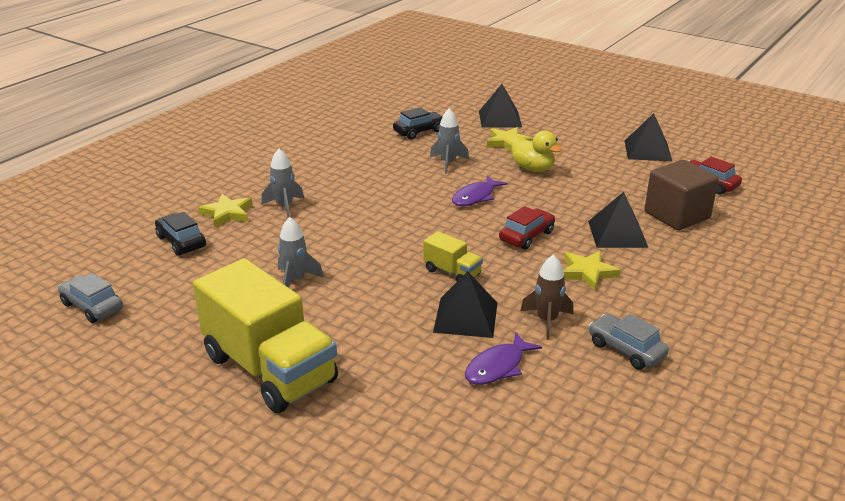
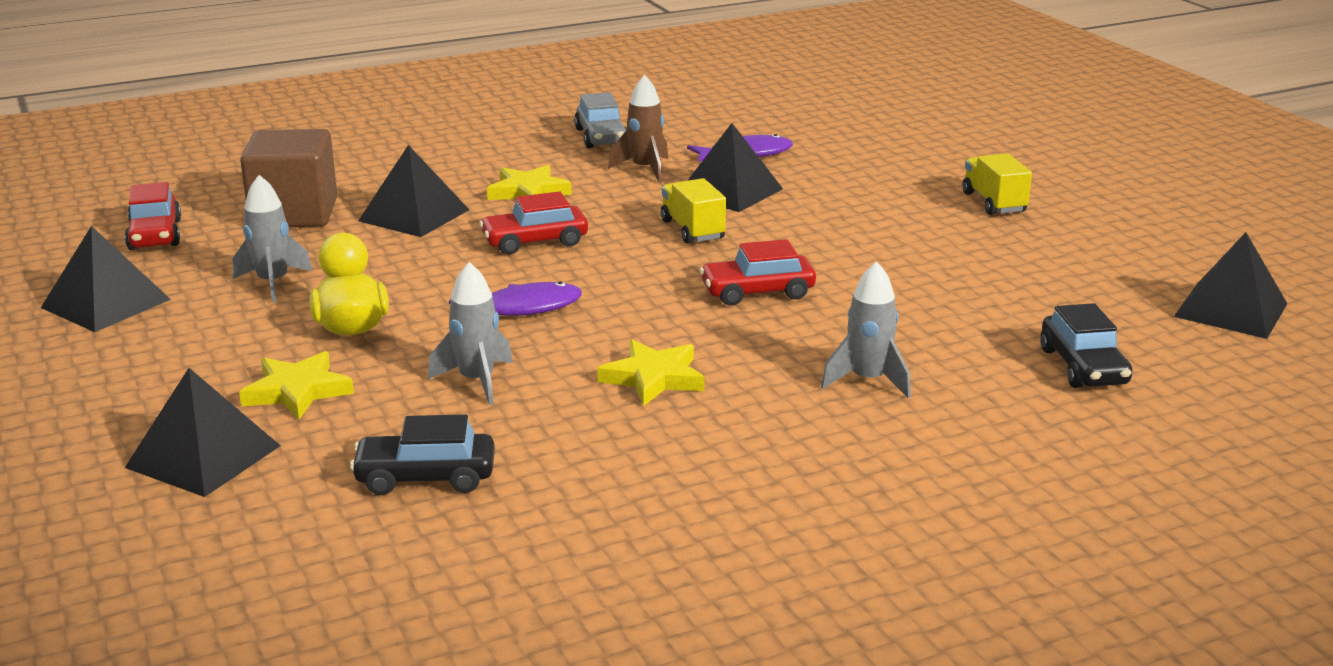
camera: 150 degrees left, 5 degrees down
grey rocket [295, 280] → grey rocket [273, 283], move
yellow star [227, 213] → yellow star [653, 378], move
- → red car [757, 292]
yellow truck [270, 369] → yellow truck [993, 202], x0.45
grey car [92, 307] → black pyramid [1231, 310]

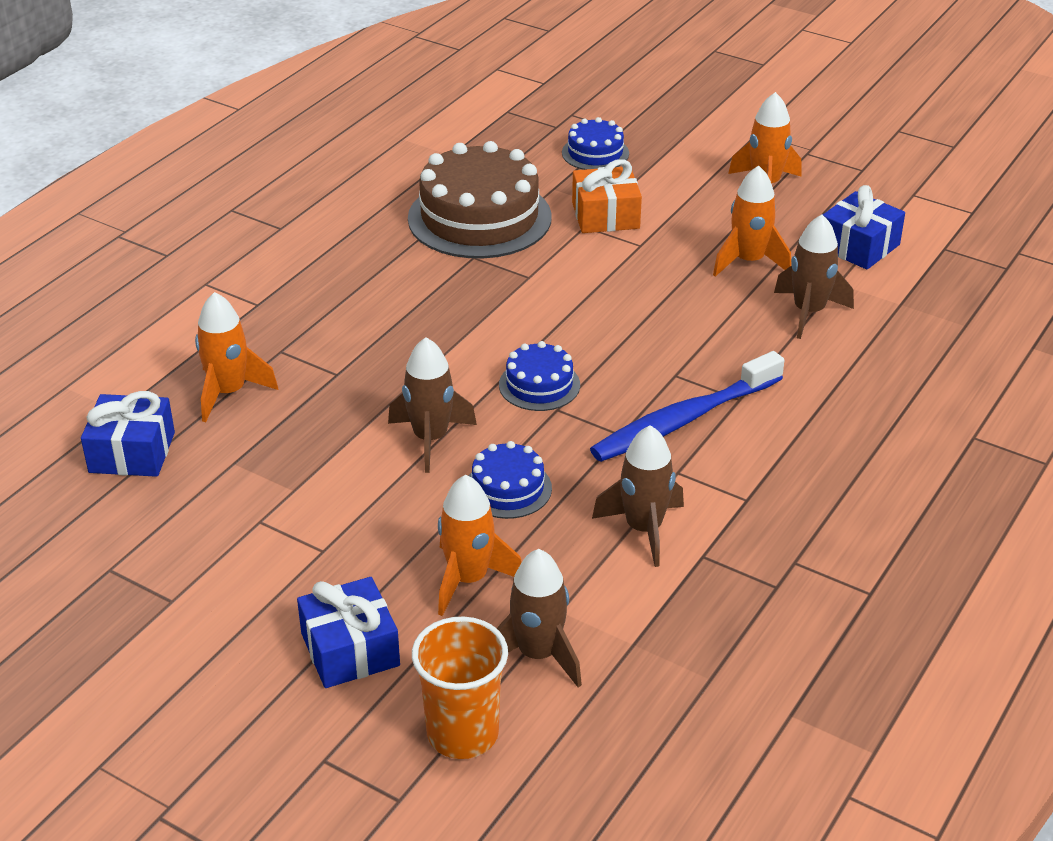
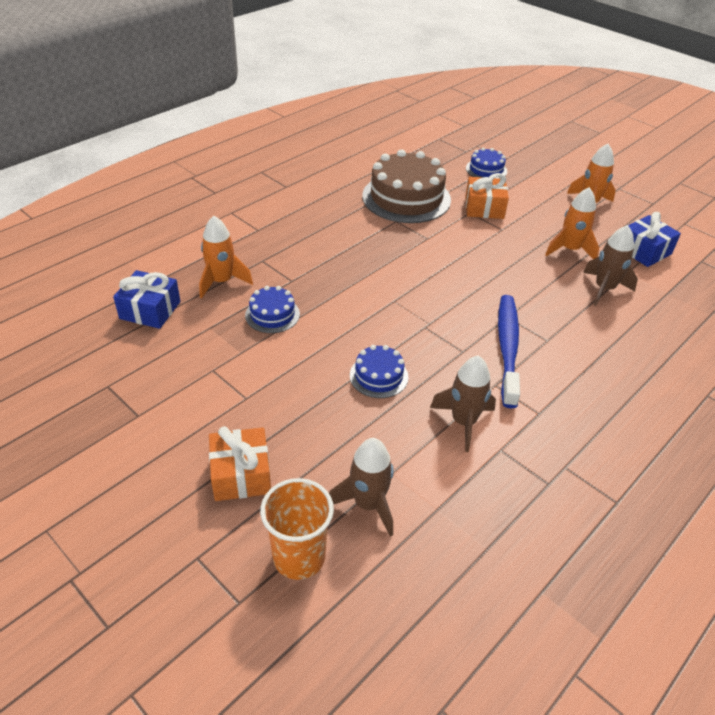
camera: 10 degrees right, 5 degrees up
blue gift [350, 649] → orange gift [241, 474]
blue cake [539, 385] → blue cake [272, 314], move
blue toothbrush [684, 419] → blue toothbrush [507, 348], 120 degrees clockwise
brown rocket [430, 439] → -
orange rocket [468, 579] → -

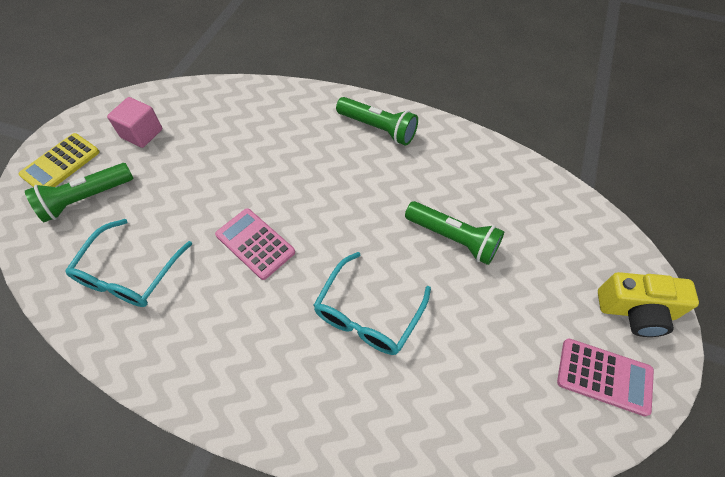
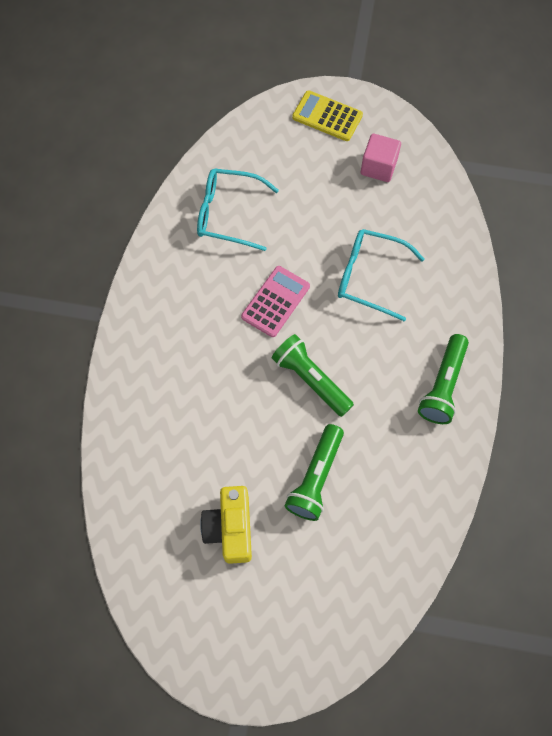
camera: 80 degrees right, 10 degrees up
yellow camera [635, 311] → yellow camera [230, 528], move
green flashlight [86, 199] → green flashlight [311, 379], move
turquoise glasses [367, 315] → turquoise glasses [369, 276], move
pink calculator [604, 376] → -

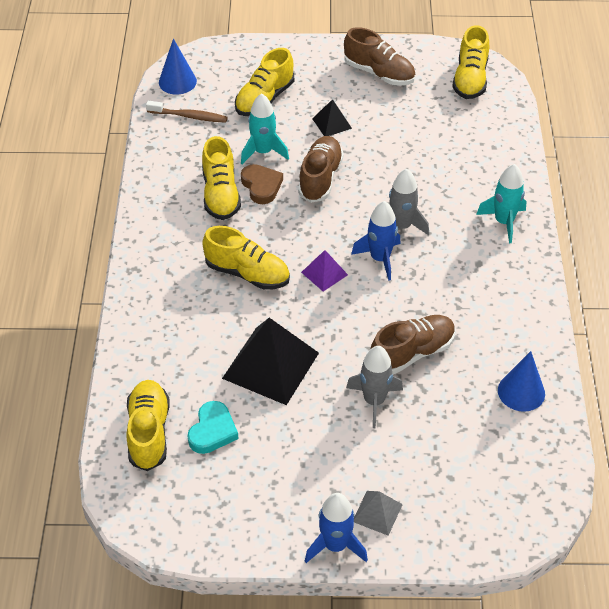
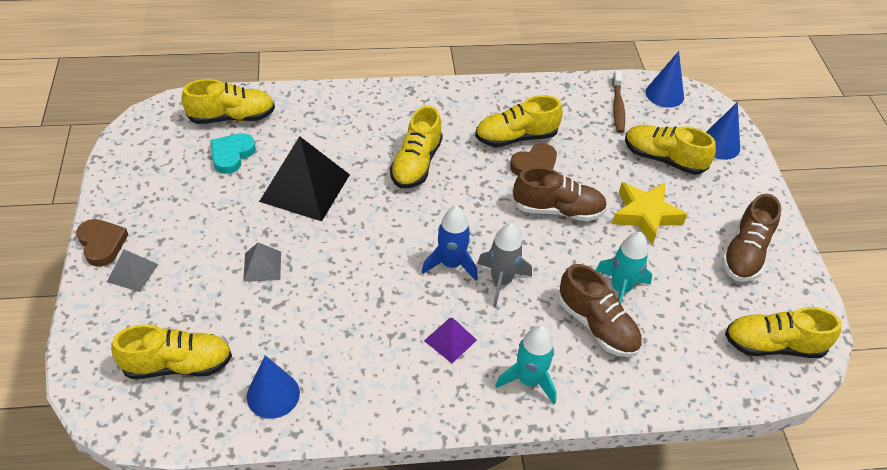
camera: 80 degrees right, 0 degrees up
blue rocket [335, 545] → brown heart [102, 244]
- → yellow shoe [178, 364]
turquoise heart [212, 431] → turquoise heart [231, 155], 105 degrees clockwise
grey rocket [374, 401] → grey pyramid [262, 266]
purple pyramid [324, 273] → purple pyramid [450, 340], move
brown shoe [412, 353] → brown shoe [597, 325], move
turquoise rocket [263, 152] → turquoise rocket [620, 289], move
black pyramid [332, 123] → yellow star [645, 215]
- → blue cone [719, 145]

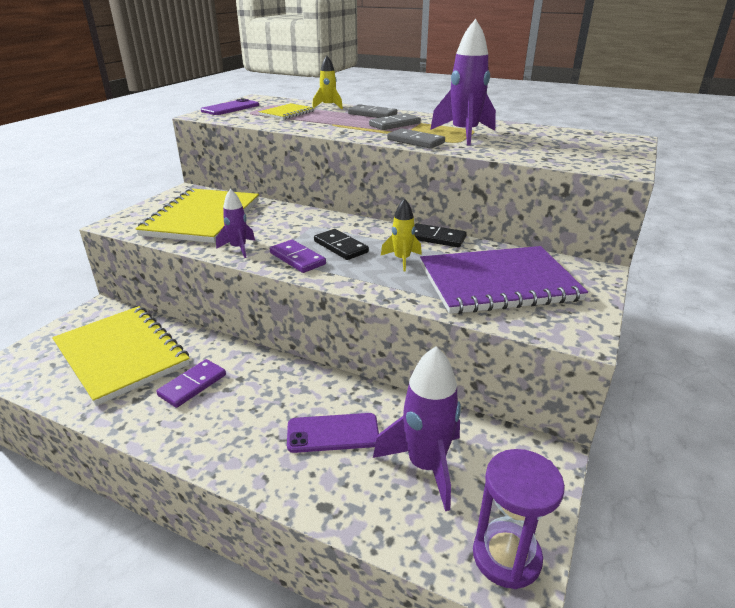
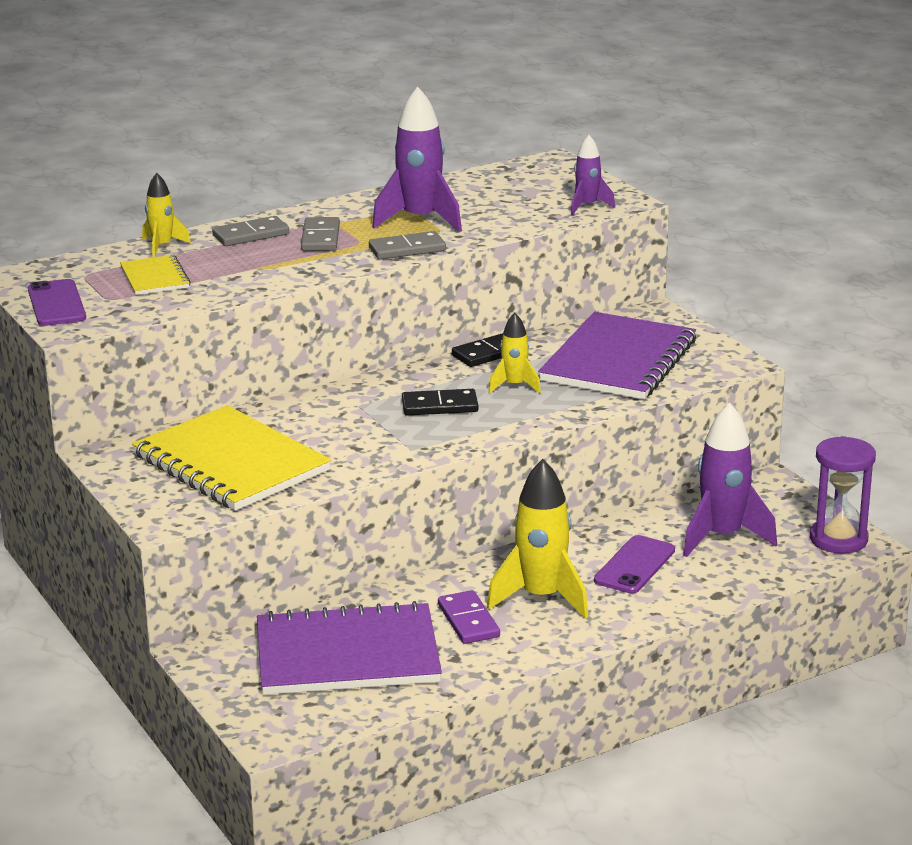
camera: 55 degrees left, 5 degrees down
yellow notebook [121, 355] → purple notebook [347, 655]
- → yellow rocket [541, 598]
purple rocket [238, 248] → purple rocket [587, 206], move
purple domino [297, 259] → -

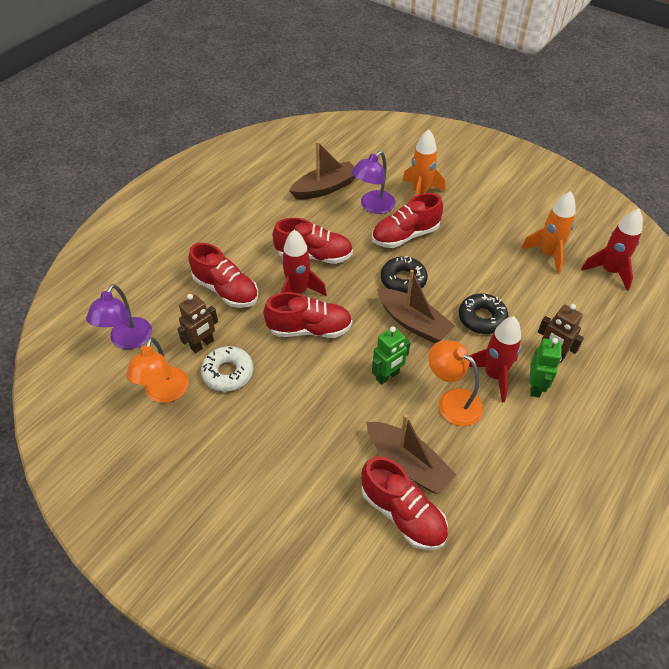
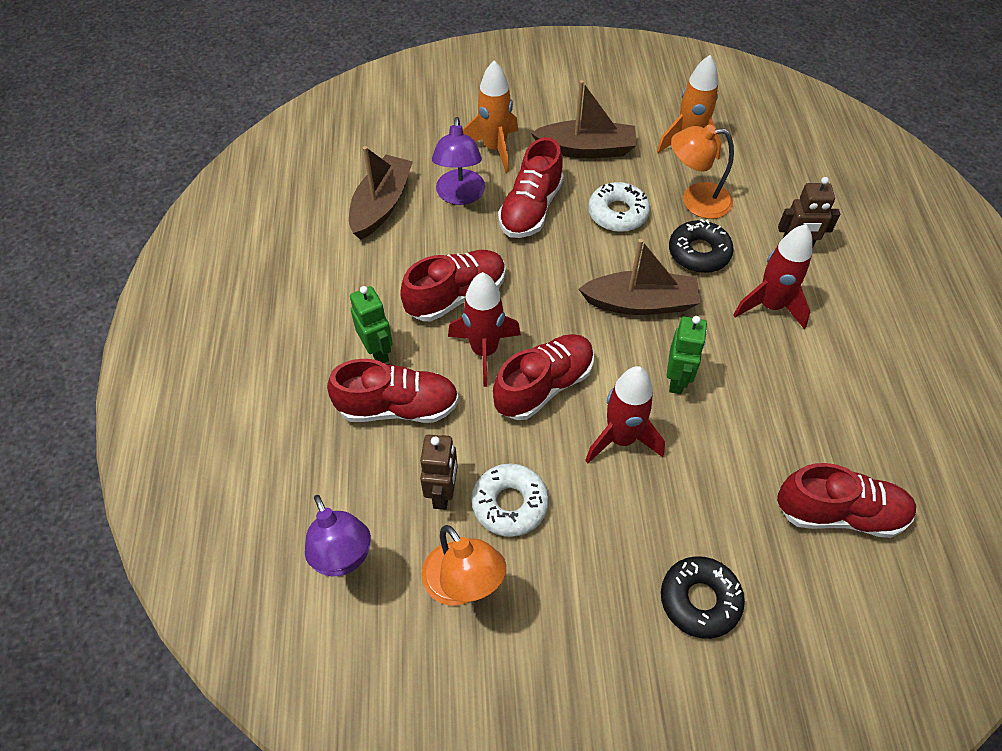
camera: 40 degrees left, 5 degrees up
green robot [535, 387] → green robot [377, 351], move
brown boat [407, 464] → brown boat [586, 149], move
red rocket [609, 271] → red rocket [621, 439], move
- → white donut [618, 213]
black donut [403, 280] → black donut [700, 600], move
orange lamp [452, 401] → orange lamp [696, 200], move

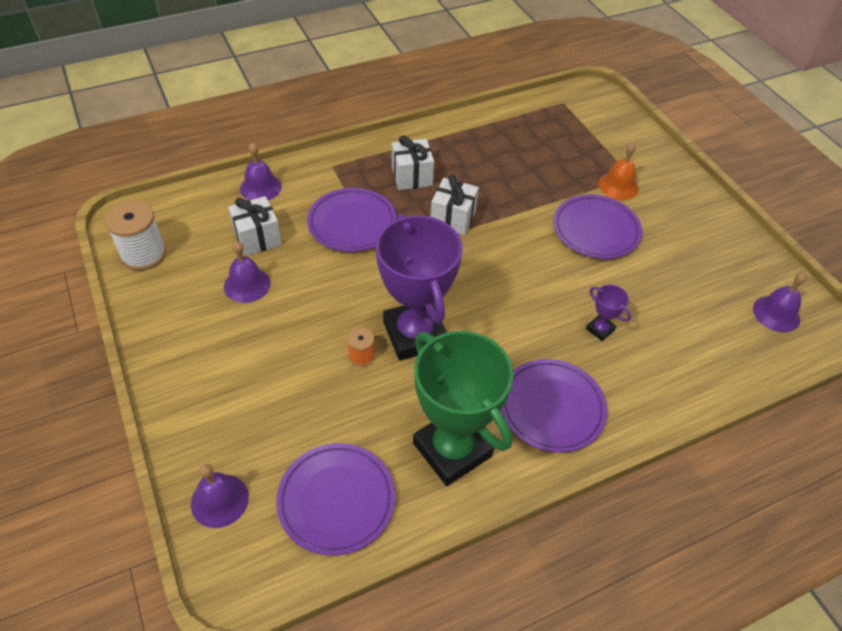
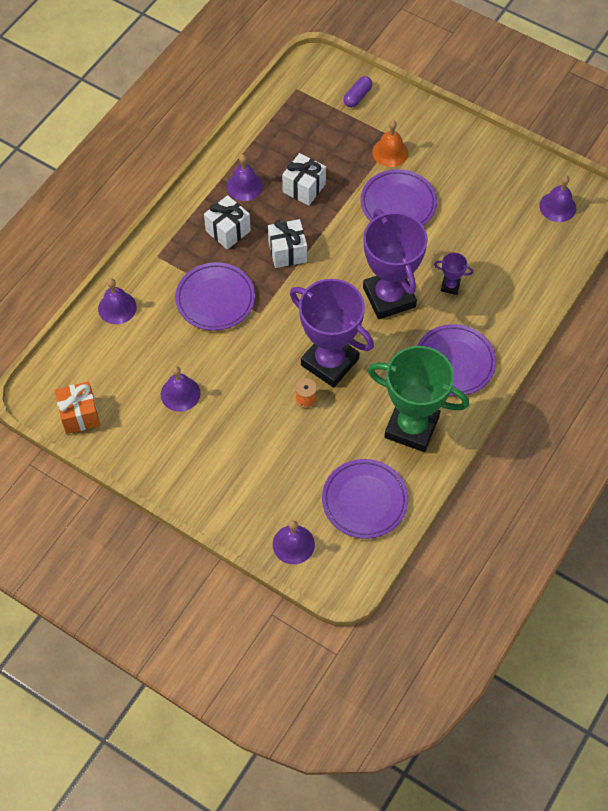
camera: 30 degrees left, 10 degrees up
white spool [143, 254] → orange gift [80, 415]
- → purple bell [244, 186]
white gift [257, 238] → white gift [304, 188], move
- → purple capsule [357, 96]
- → purple trophy [389, 297]

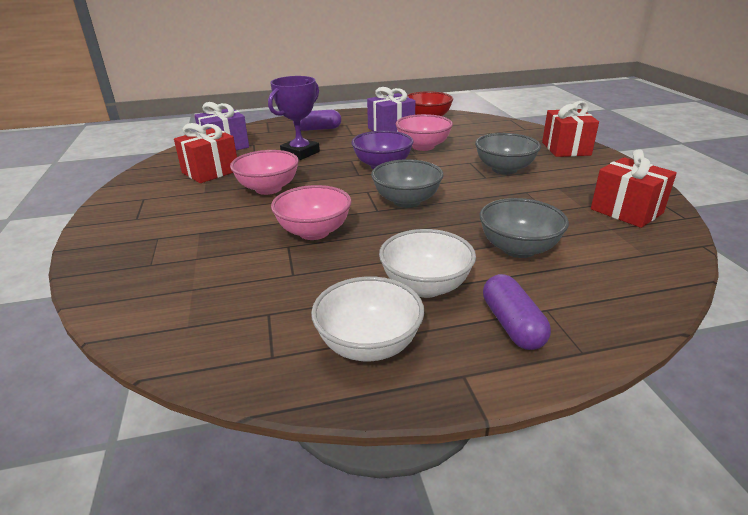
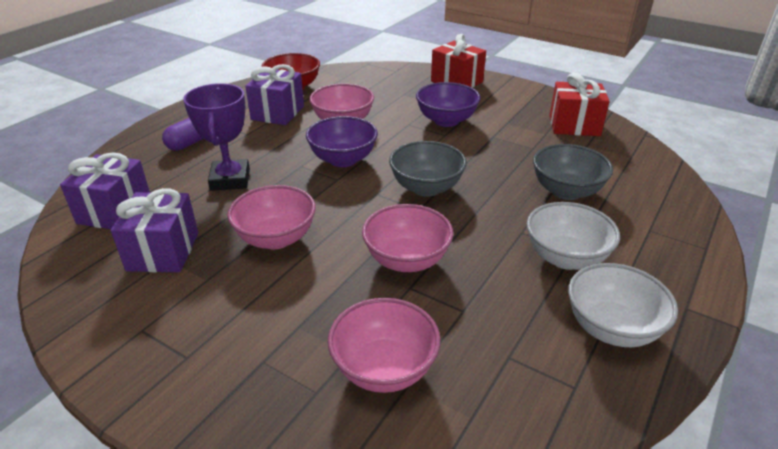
camera: 45 degrees left, 5 degrees up
red gift [210, 172] → purple gift [163, 251]
- → pink bowl [384, 368]
grey bowl [504, 169] → purple bowl [446, 121]
purple capsule [512, 324] → -

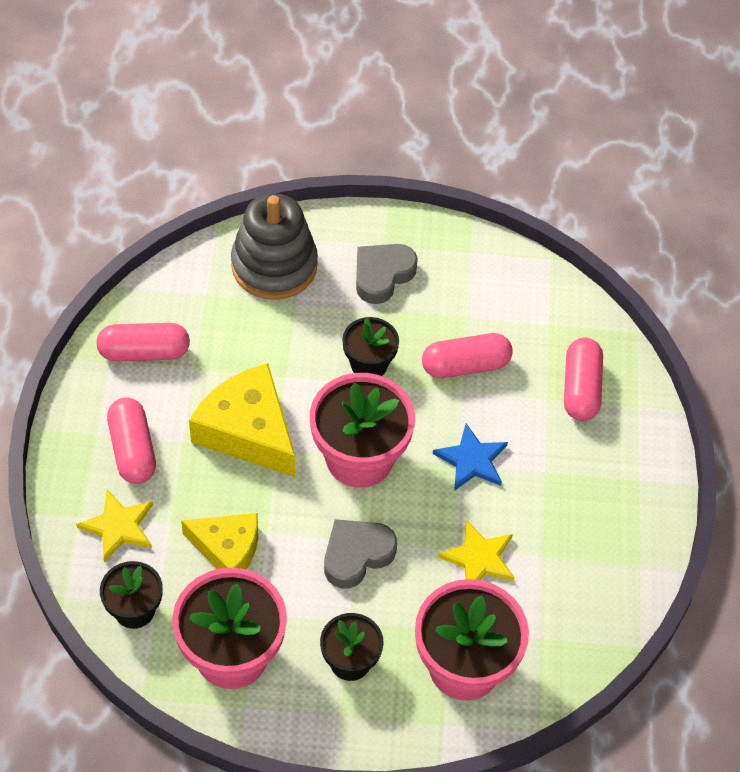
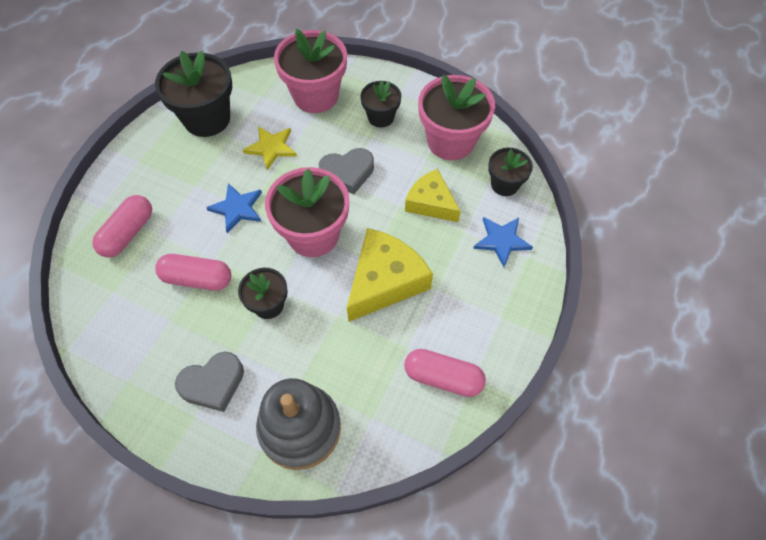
camera: 155 degrees left, 5 degrees up
- → black flower pot [207, 118]
yellow cheese [247, 431] → yellow cheese [385, 281], 120 degrees counterclockwise
yellow star [118, 526] → blue star [501, 241]
pink capsule [132, 450] → -

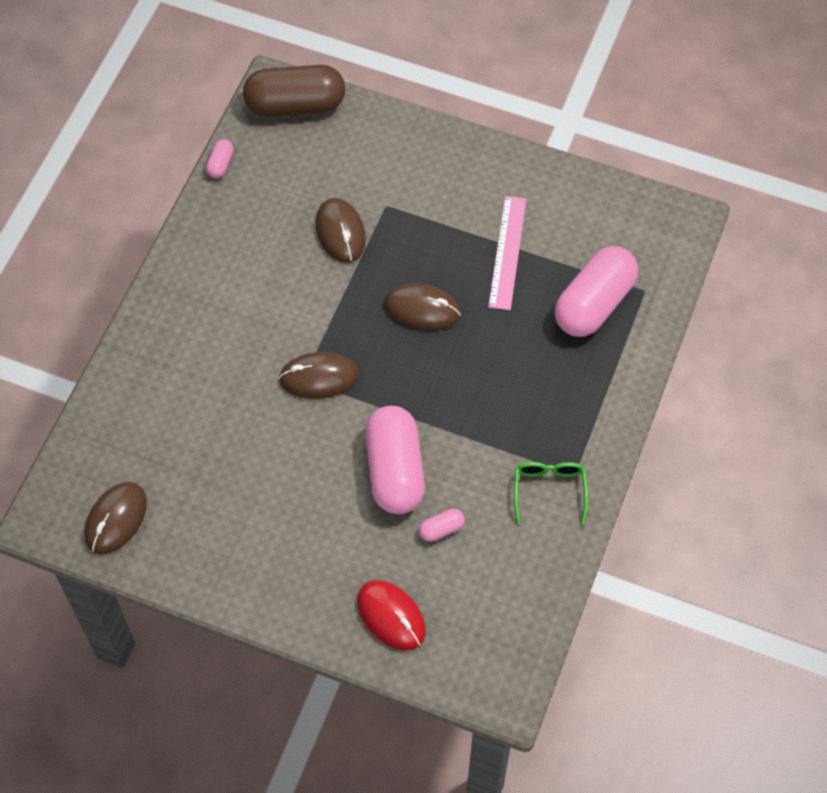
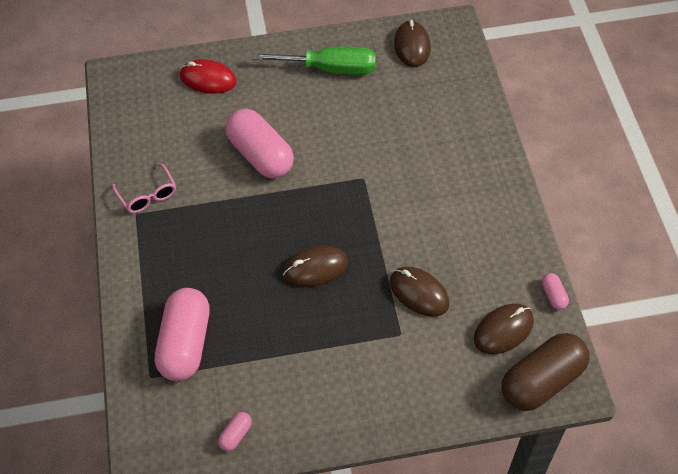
camera: 150 degrees right, 5 degrees down
green glasses [549, 490] → pink glasses [148, 195]
pink capsule [441, 529] → pink capsule [236, 435], move
- → green screwdriver [330, 69]
brown mouse [319, 377] → brown mouse [503, 330], move
pink ruler [507, 252] → -

